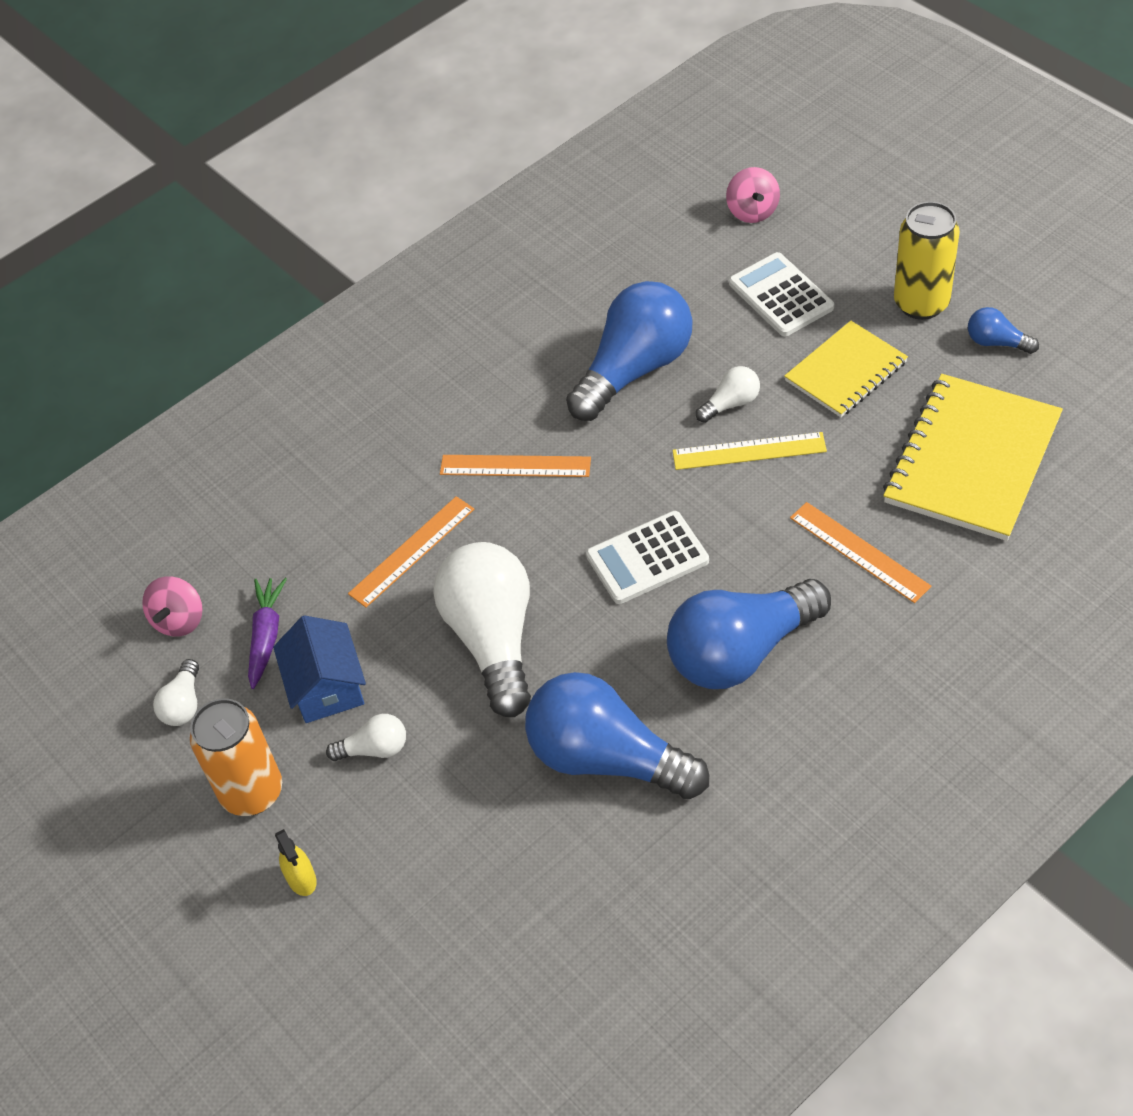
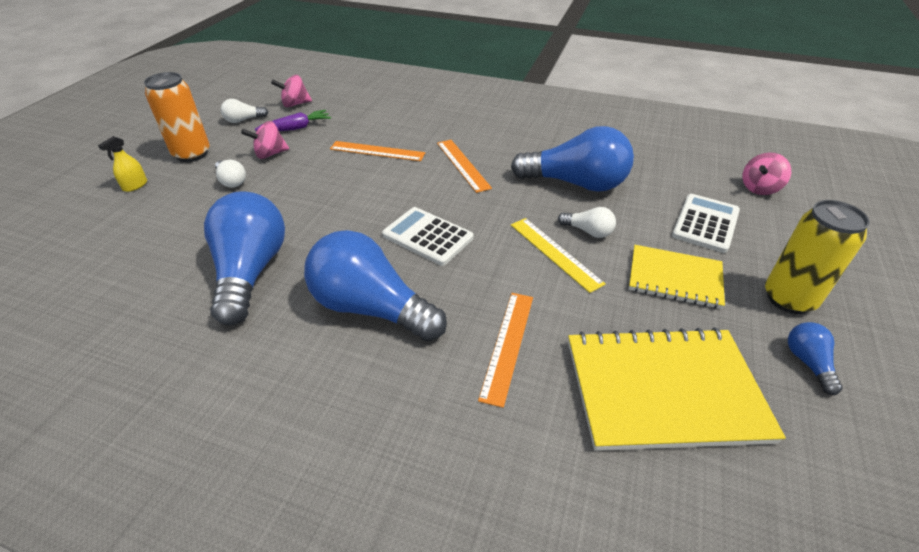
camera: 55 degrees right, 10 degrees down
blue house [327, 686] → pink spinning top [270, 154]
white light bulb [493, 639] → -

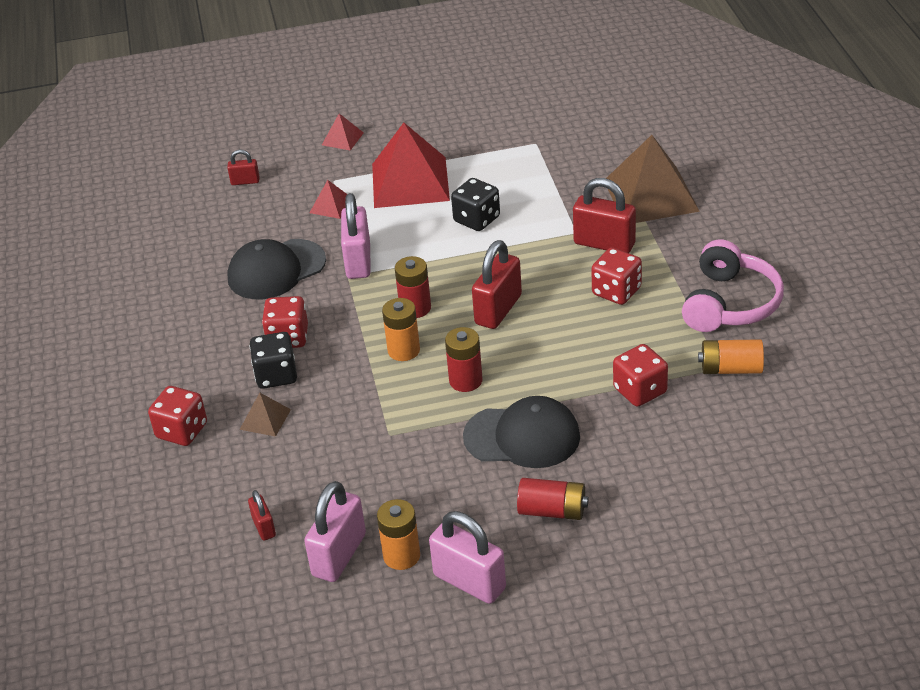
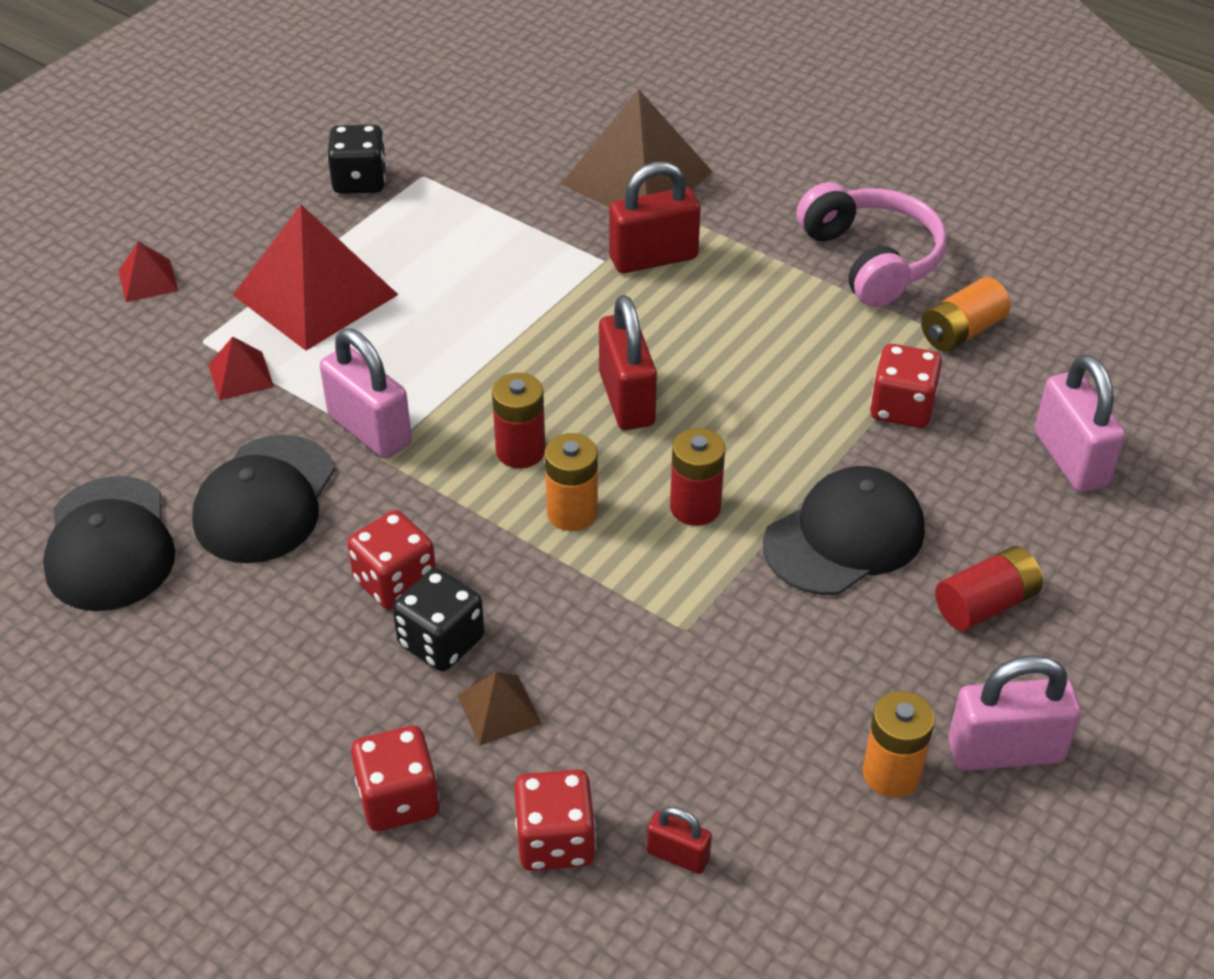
camera: 45 degrees left, 5 degrees up
- → black cap [109, 544]
black dice [477, 219] → black dice [360, 181], move
red dice [616, 291] → red dice [555, 841], move
pink padlock [339, 555] → pink padlock [1070, 459], move
red padlock [245, 181] → -

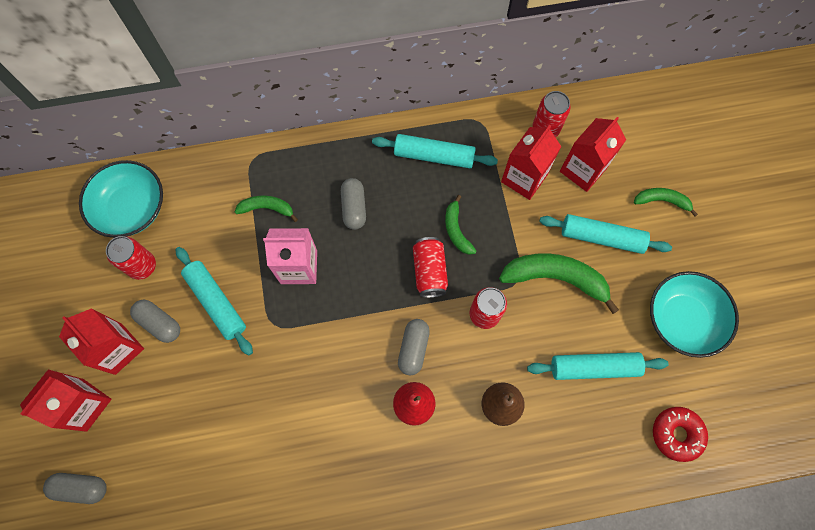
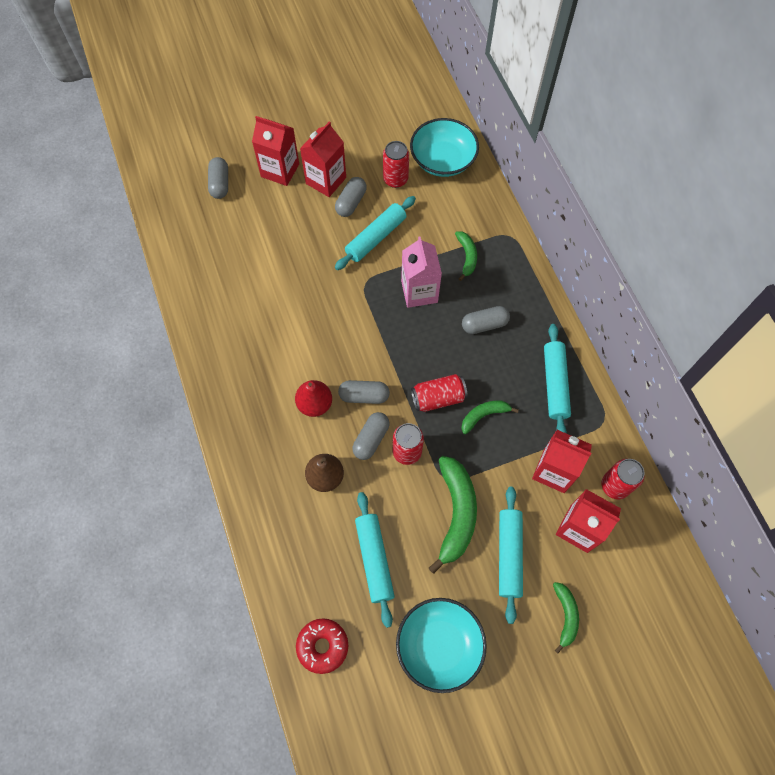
camera: 80 degrees right, 5 degrees down
- → grey capsule [371, 439]

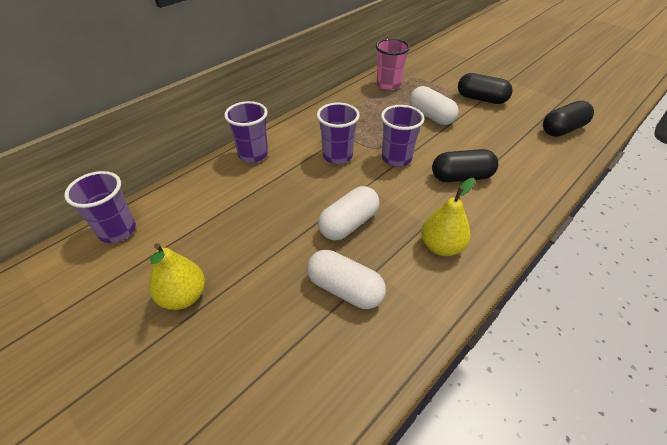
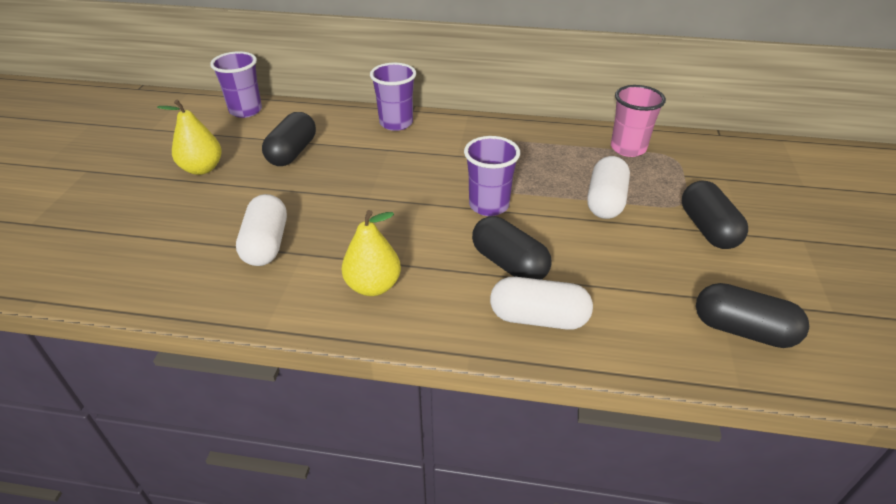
camera: 55 degrees right, 5 degrees down
- → black capsule [292, 152]
white capsule [349, 224] → white capsule [538, 318], move
purple cup [337, 156] → -

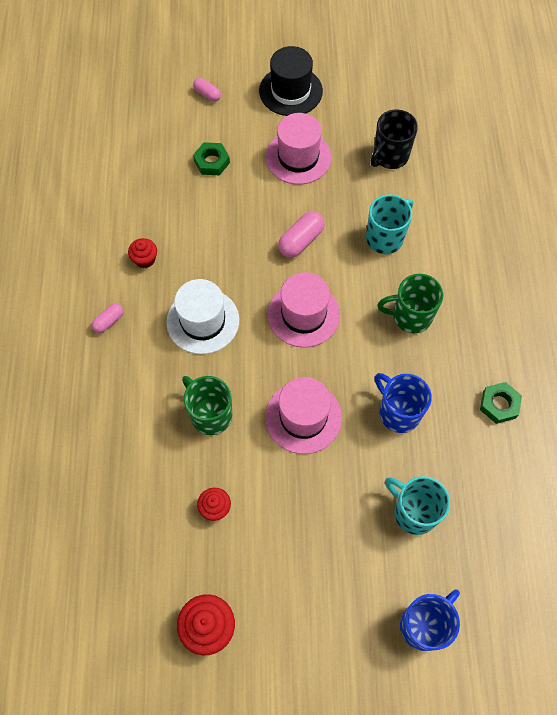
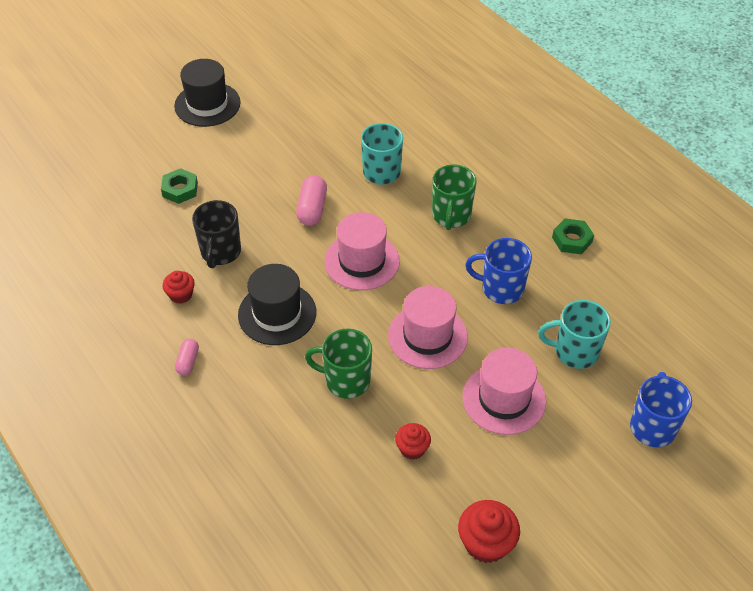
camera: 35 degrees left, 15 degrees down
black mug [390, 156] → black mug [220, 252], move
white hat [203, 321] → black hat [277, 313]
green mug [410, 316] → green mug [451, 216], 45 degrees counterclockwise
pink hat [298, 157] → pink hat [504, 399], move
pink capsule [207, 94] → -

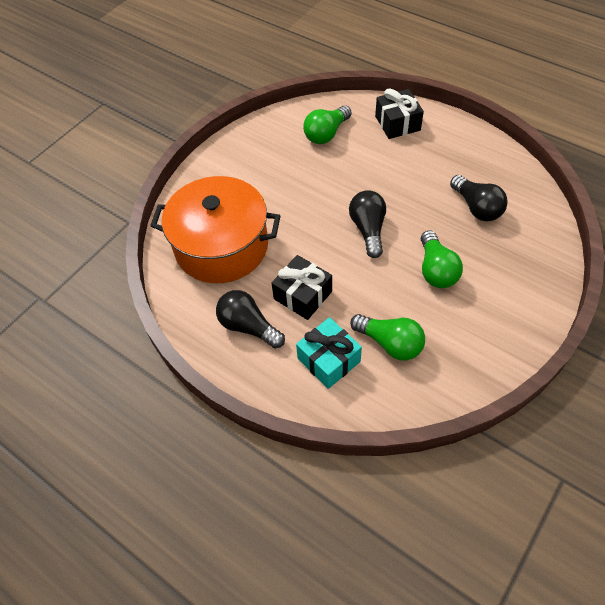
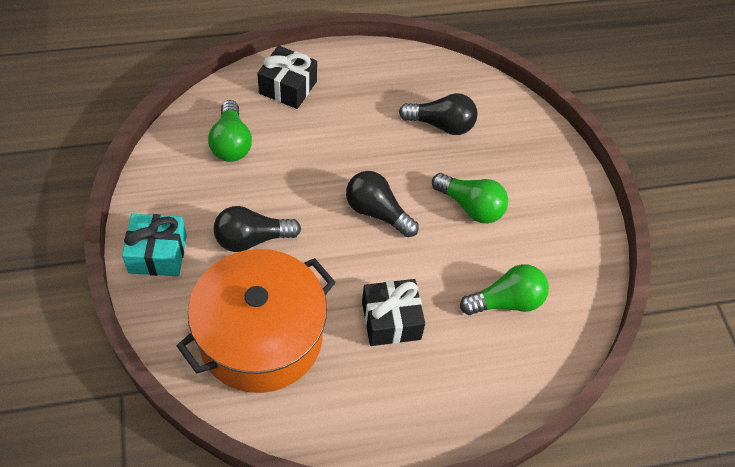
camera: 55 degrees left, 0 degrees up
turquoise gift [328, 360] → turquoise gift [158, 254], move
black light bulb [248, 326] → black light bulb [252, 239], move

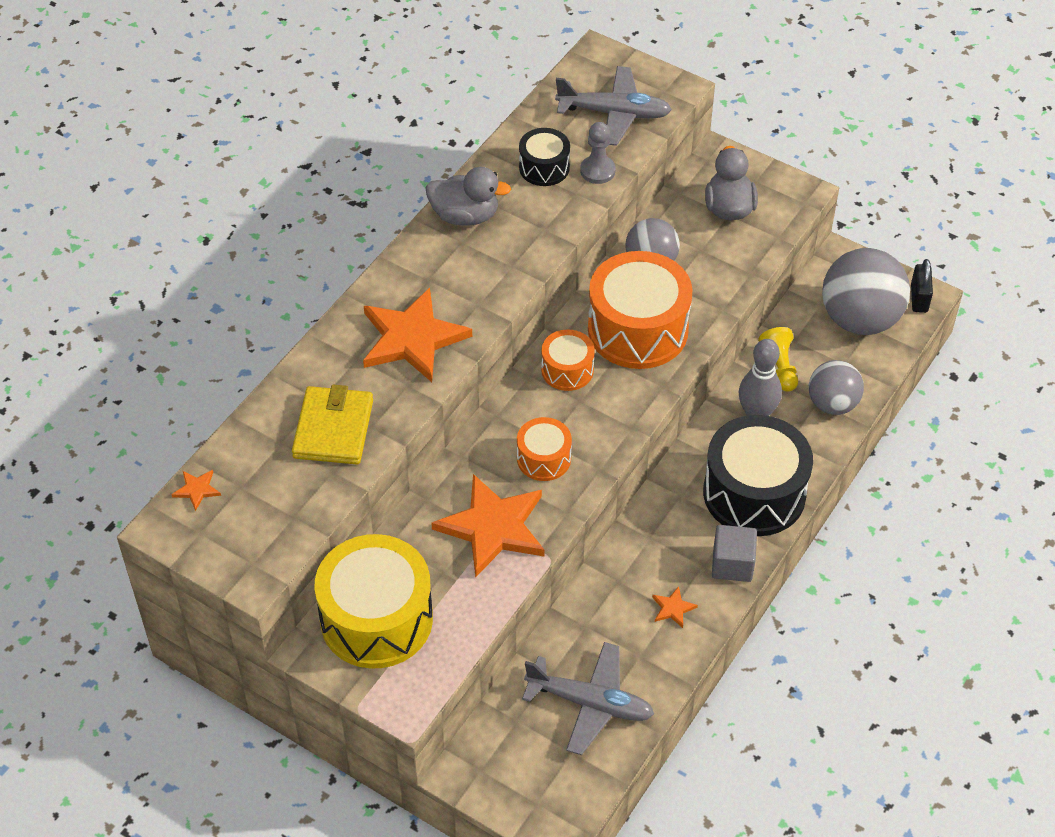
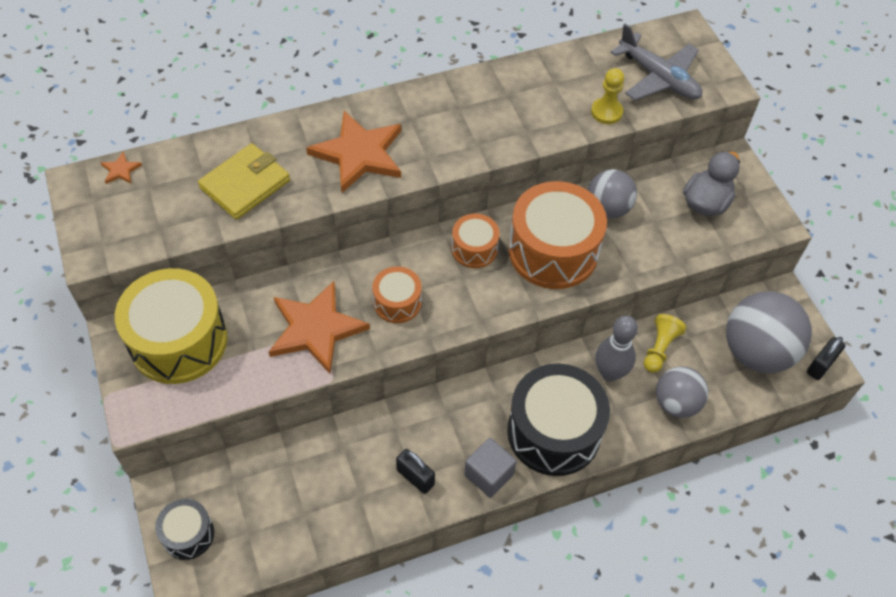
camera: 35 degrees right, 5 degrees up
black drum [544, 167] → black drum [188, 534], move
orange star [673, 608] → black padlock [415, 477]
grey pawn [597, 171] → yellow pawn [606, 112]
grey duck [465, 216] → -
grey plane [590, 703] → -

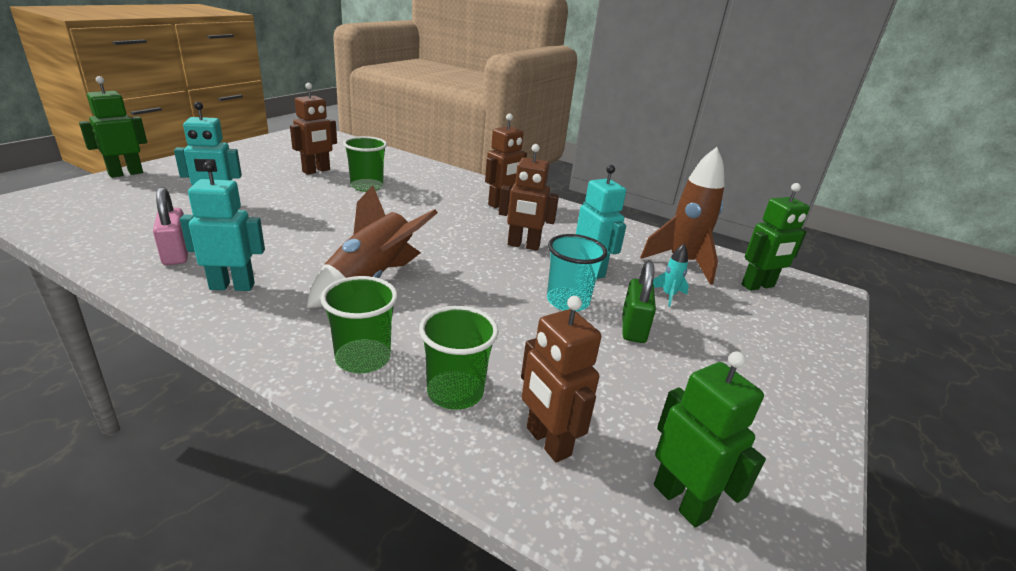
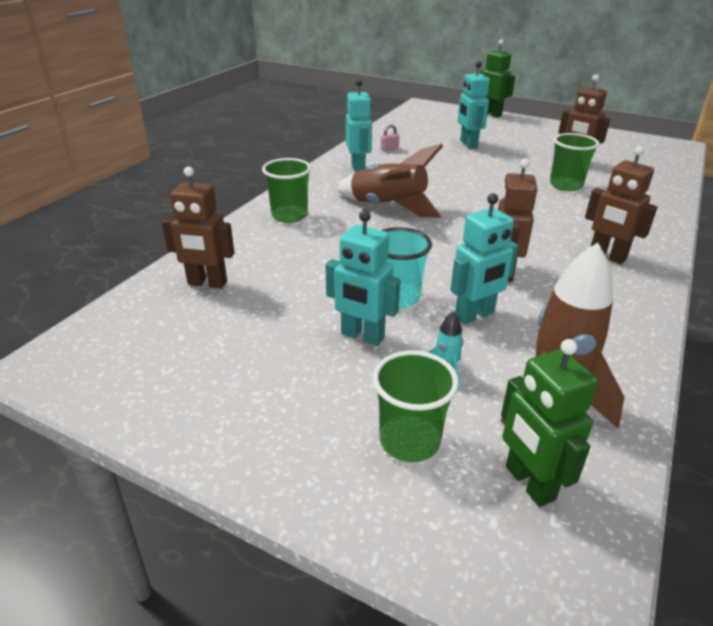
camera: 90 degrees right, 5 degrees up
brown robot [547, 442] → brown robot [207, 283], 135 degrees counterclockwise
green padlock [633, 328] → turquoise robot [362, 336]
green cup [455, 392] → green cup [409, 441], move
pink padlock [176, 254] → pink padlock [389, 149], x0.53
green robot [681, 501] → -

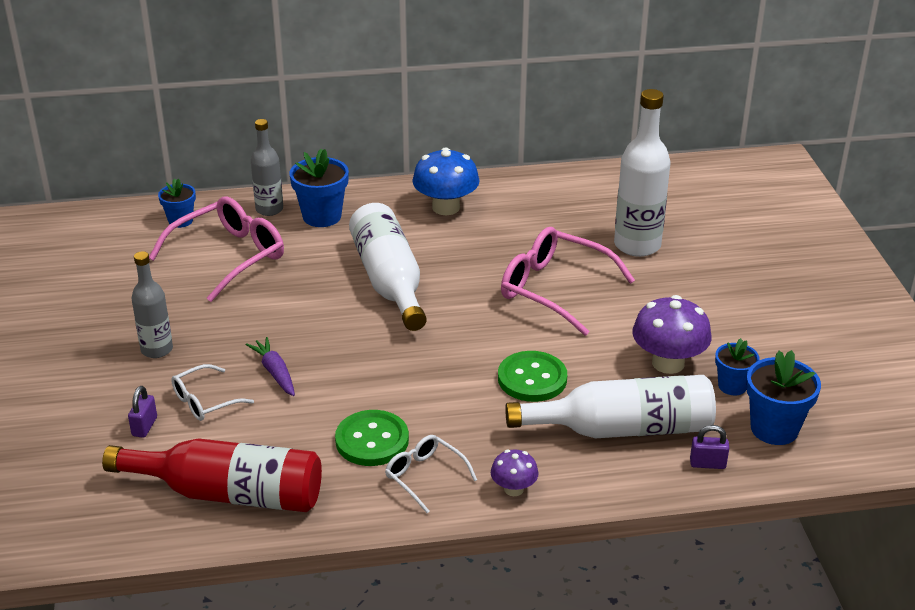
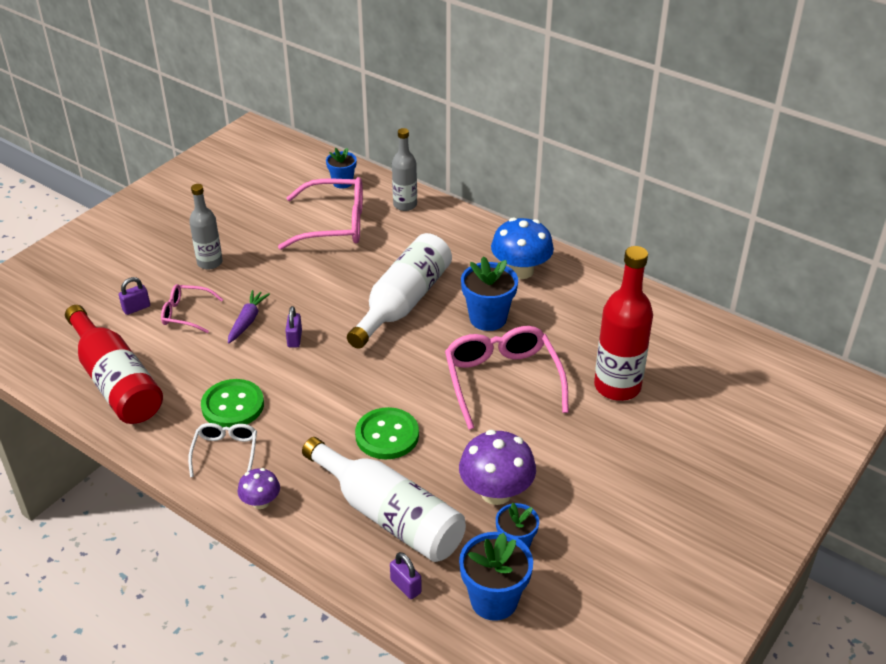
camera: 45 degrees right, 5 degrees up
white glasses [205, 401] → pink glasses [186, 314]
- → purple padlock [294, 339]
blue flower pot [322, 216] → blue flower pot [488, 318], move
white bottle [637, 245] → red bottle [617, 386]

